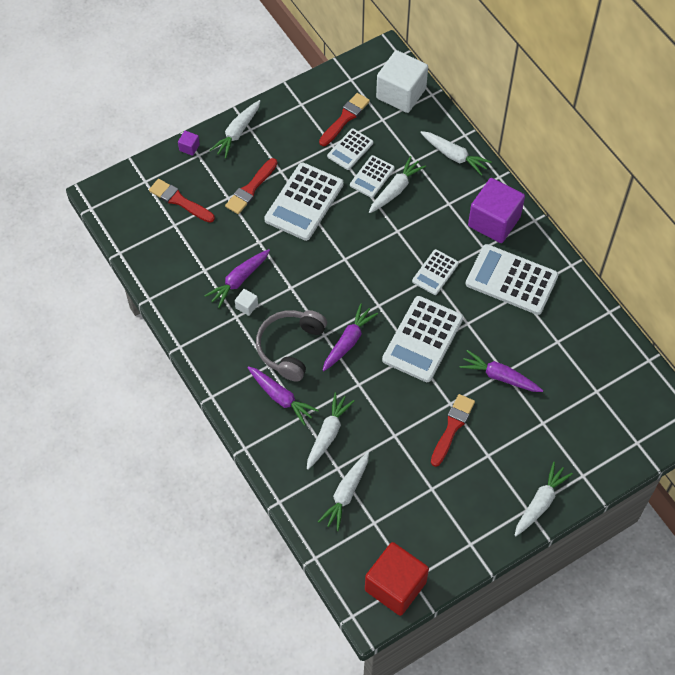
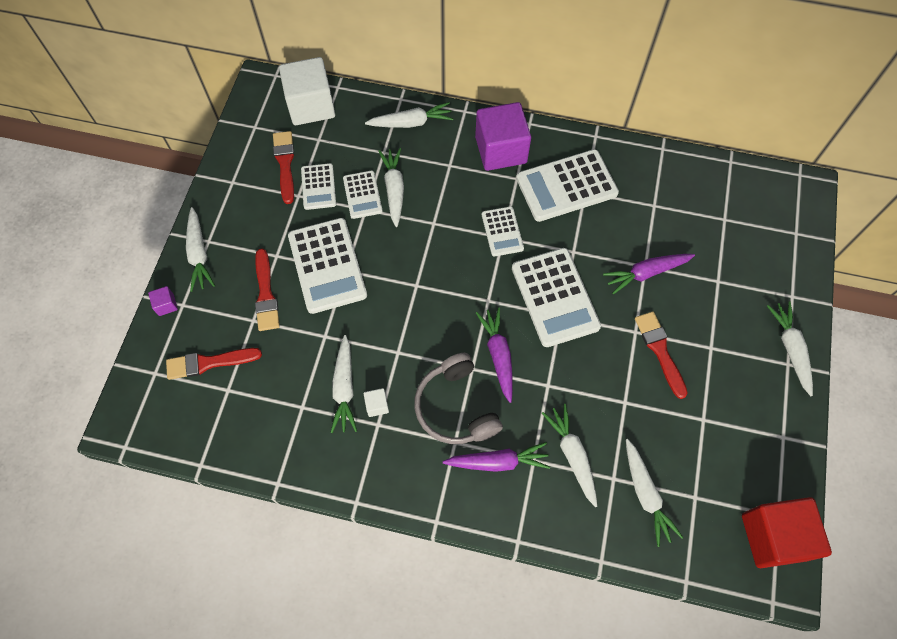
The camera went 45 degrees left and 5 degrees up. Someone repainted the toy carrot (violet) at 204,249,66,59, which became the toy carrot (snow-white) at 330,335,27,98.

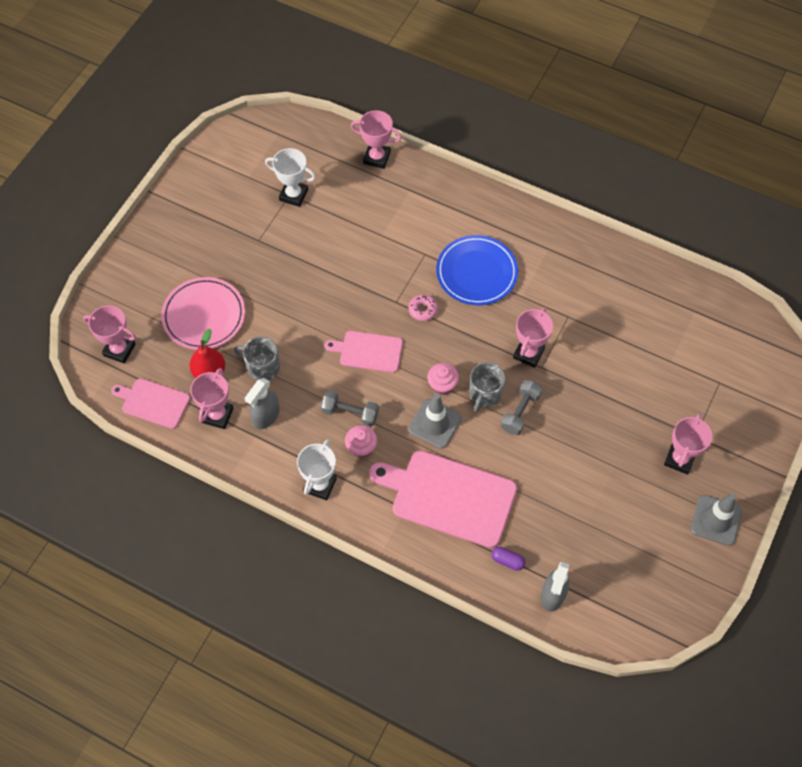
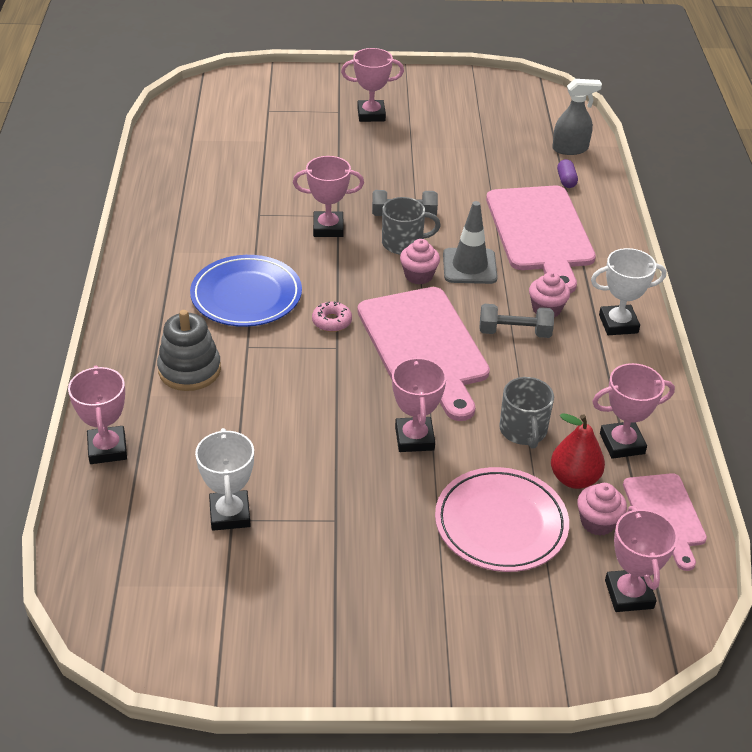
The camera went 120 degrees left and 20 degrees down. Someone took away the spray bottle (ash-grey) at 245,378,34,52. Someone rotated the free weight (ash-grey) at 321,390,58,37 by 75 degrees counterclockwise. Someone scaled the bread board (pink) at 325,331,78,42 by 1.79. Someone took away the safety cone (ash-grey) at 691,494,51,52. Someone put down the stacking toy (ash-grey) at 157,310,64,81. Someone put down the award cup (pink) at 392,356,54,96. Someone put down the muffin (pink) at 577,483,50,53.

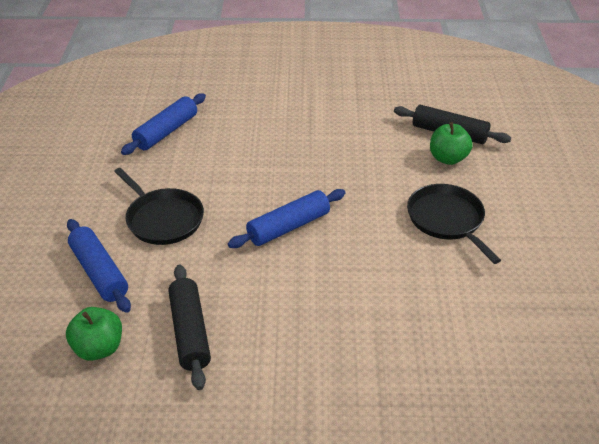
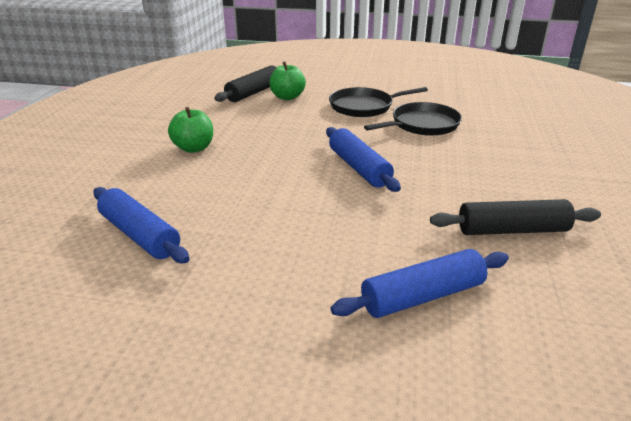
The camera went 80 degrees left and 10 degrees down. Someone carried the toy apple (green) from 66,307,56,54 to 168,107,45,46. Someone carried the pan (black) from 114,168,90,77 to 364,102,98,34.

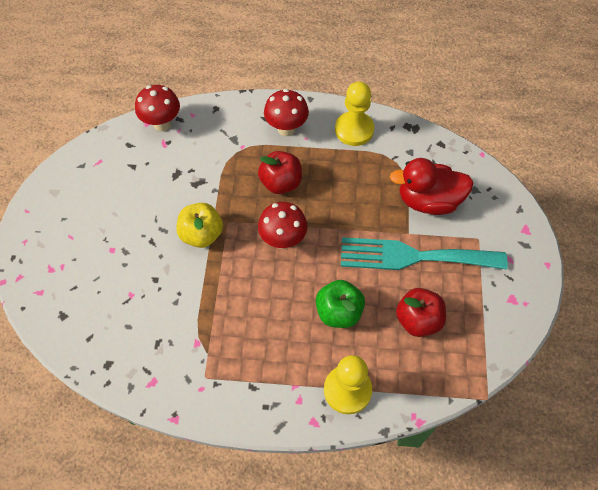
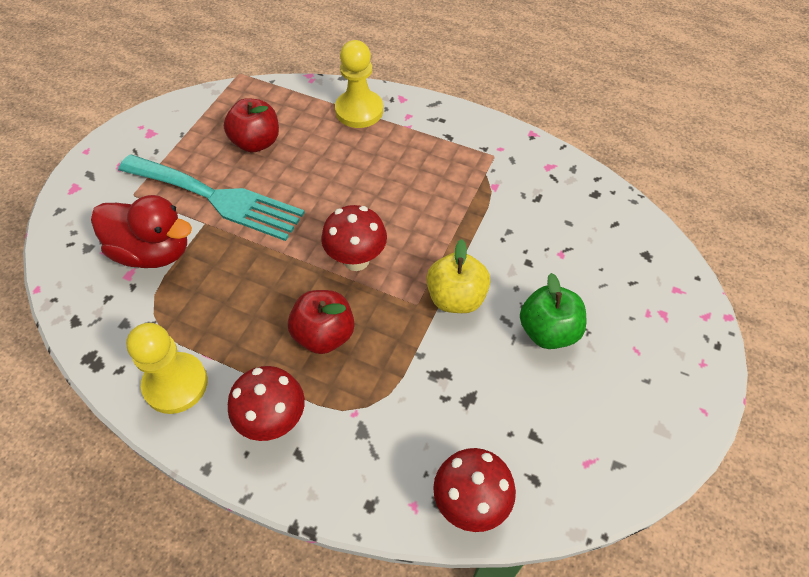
The camera went 160 degrees left and 5 degrees down. Someone carried the toy apple (green) from 316,280,49,48 to 520,273,66,76.

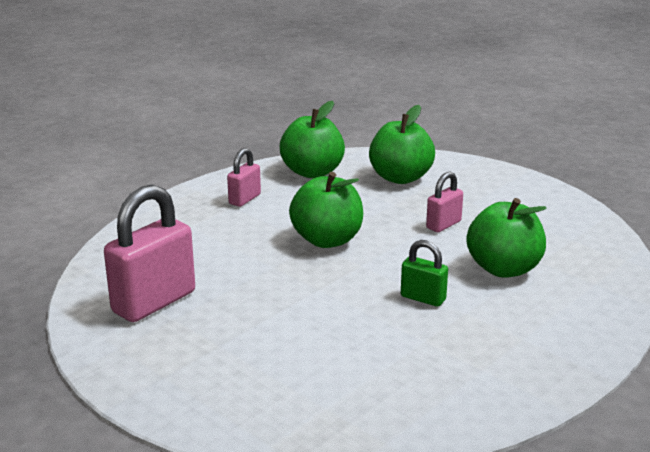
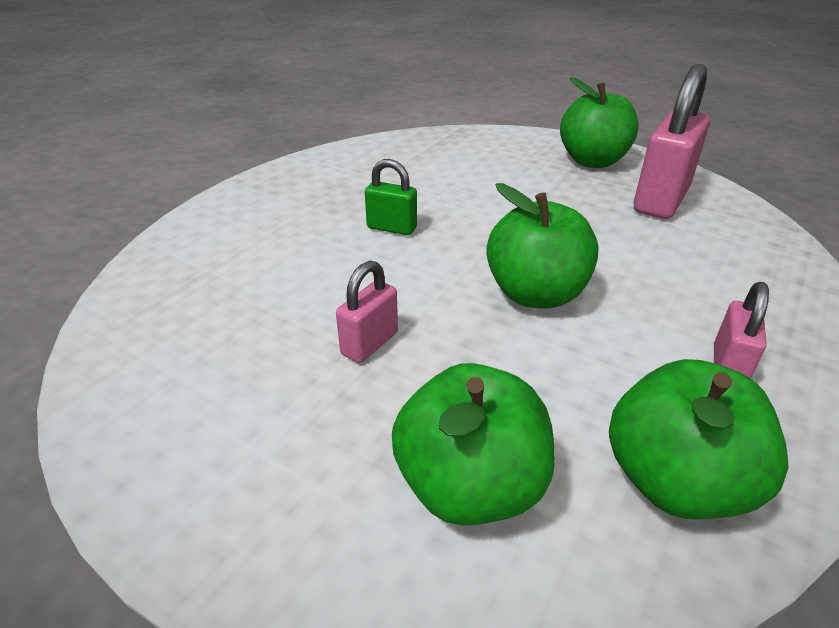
The camera went 170 degrees right and 10 degrees up. Someone carried the toy apple (green) from 466,198,81,80 to 560,77,79,91.

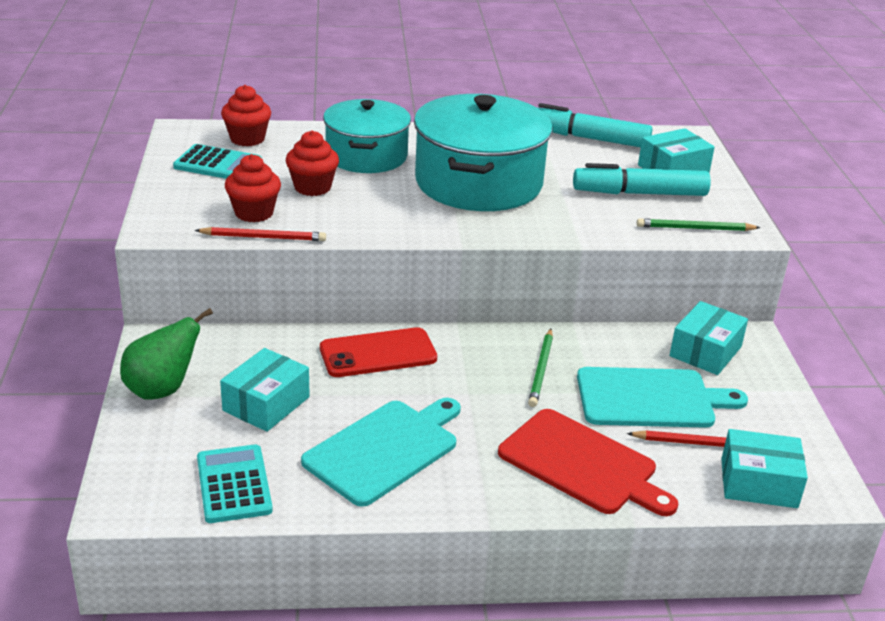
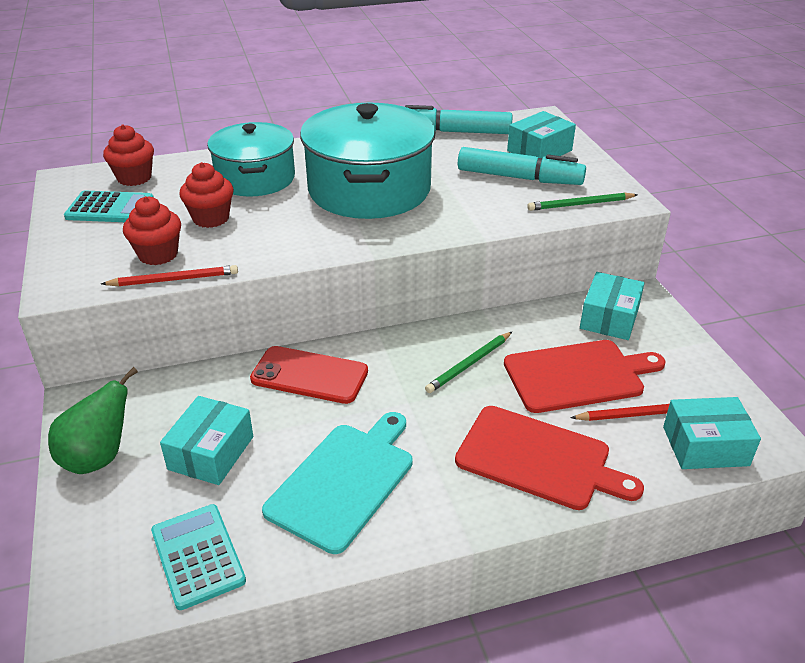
The camera went 10 degrees left and 5 degrees up. Someone rotated the smartphone (scarlet) at 320,327,117,50 by 45 degrees clockwise. Someone rotated the wooden pencil (green) at 528,329,25,78 by 45 degrees clockwise. Someone rotated the marker pen (aqua) at 573,163,138,33 by 150 degrees counterclockwise. Someone repainted the bread board (aqua) at 577,367,171,61, which became the bread board (scarlet) at 504,340,162,73.

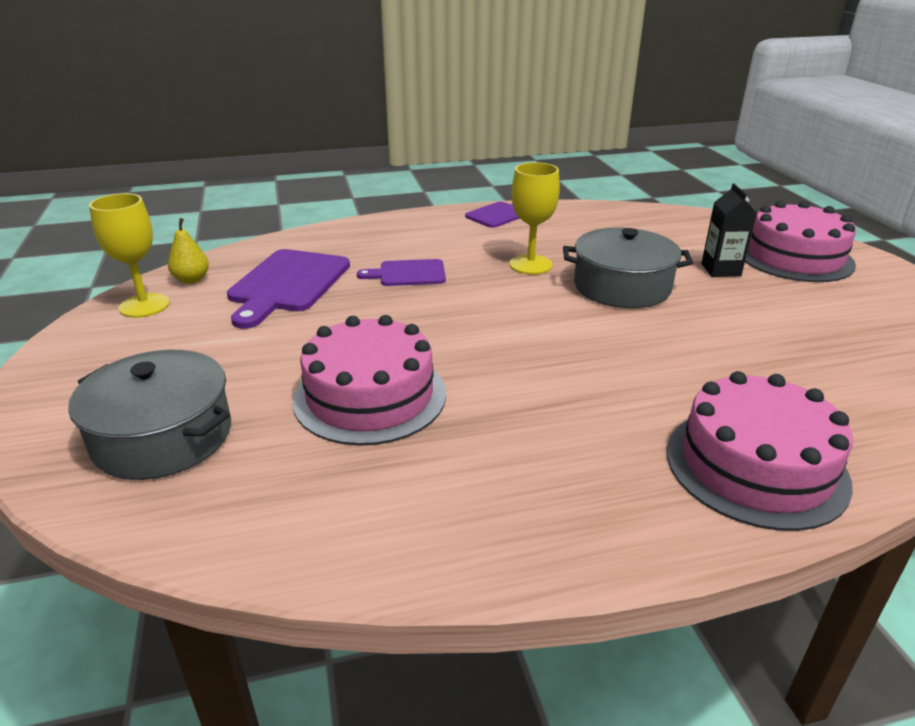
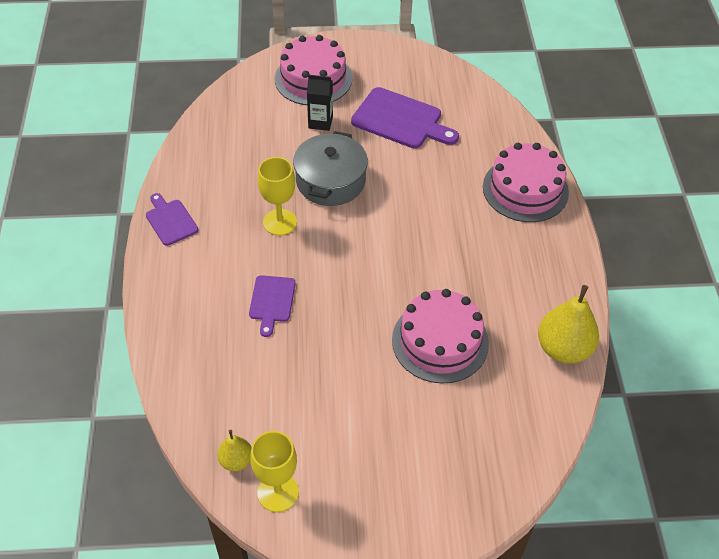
The camera went 80 degrees left and 20 degrees up. Someone took away the pot (ash-grey) at 68,350,163,130. Someone carried the bread board (violet) from 227,249,123,80 to 351,87,108,61. Someone put down the pear (golden) at 538,285,61,79.

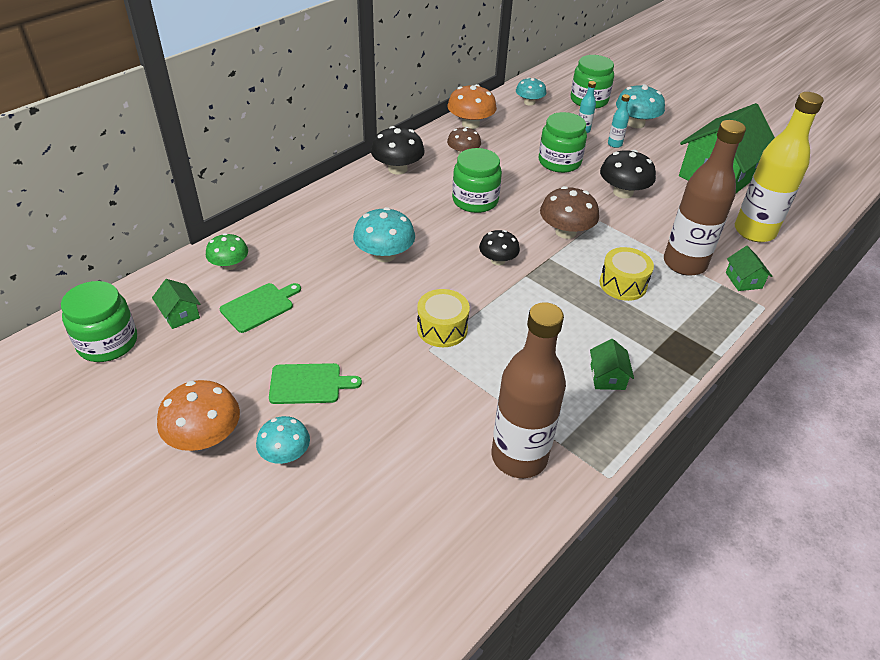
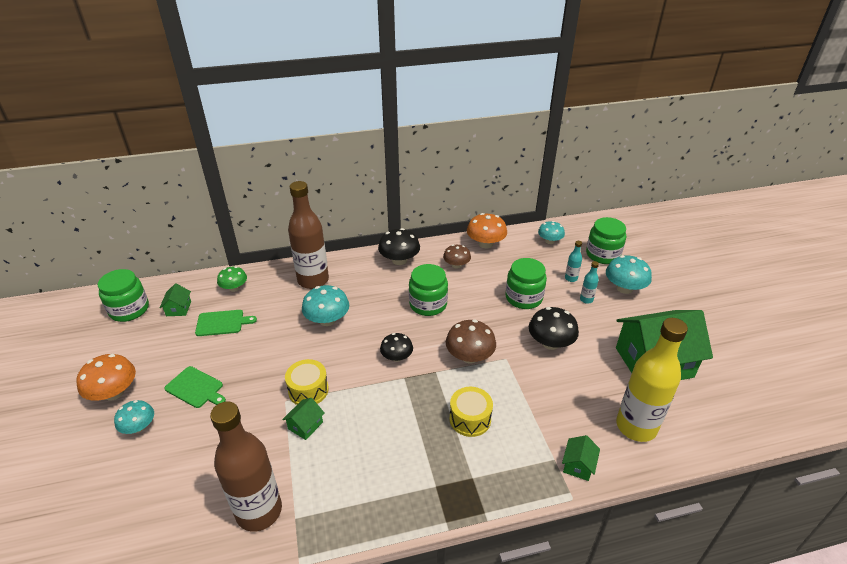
The camera went 35 degrees right and 5 degrees down. Someone carried the toy house (green) from 590,339,44,51 to 282,398,43,42. Someone carried the flask (russet) from 664,120,82,156 to 288,181,41,108.

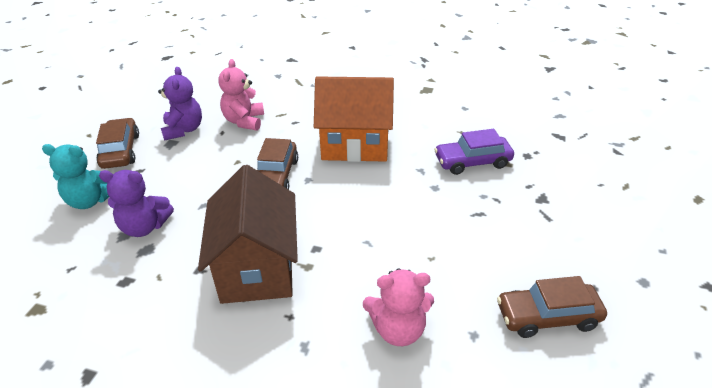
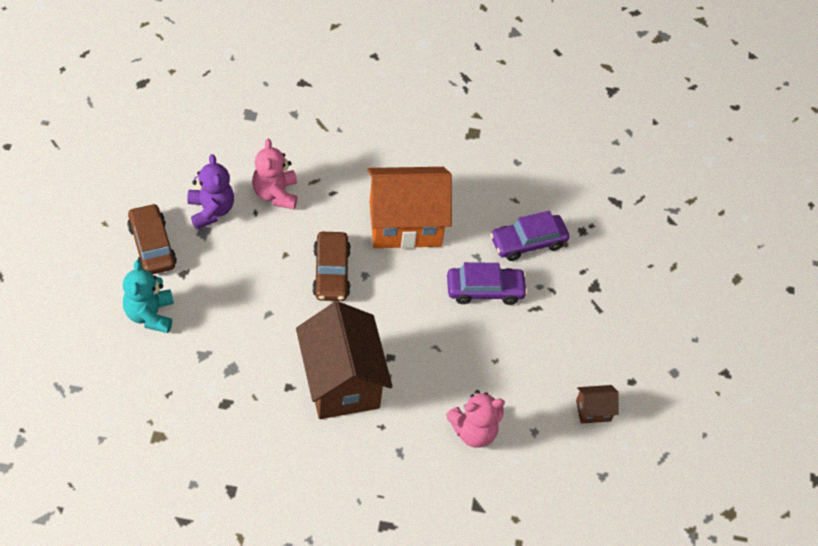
The camera went 15 degrees left and 15 degrees up. Someone rotated the teddy (aqua) at 42,144,67,65 by 90 degrees clockwise. Someone took away the teddy (violet) at 99,170,75,67. Someone swapped the toy car (russet) at 497,276,110,62 for the toy house (russet) at 576,385,43,39. Someone put down the toy car (violet) at 447,262,81,43.

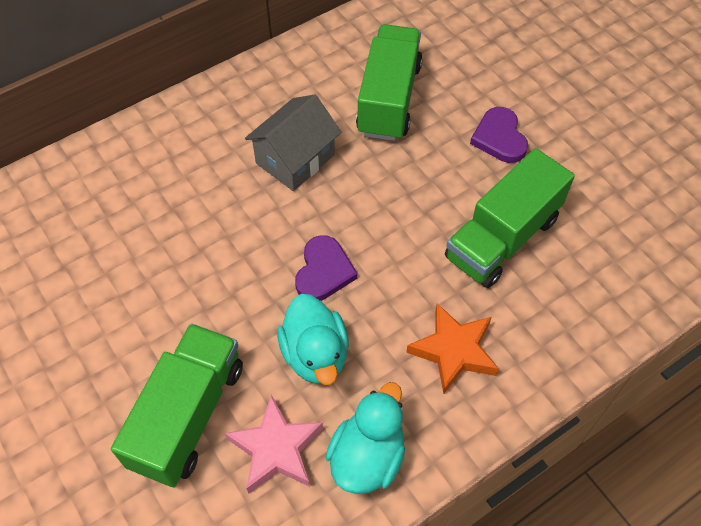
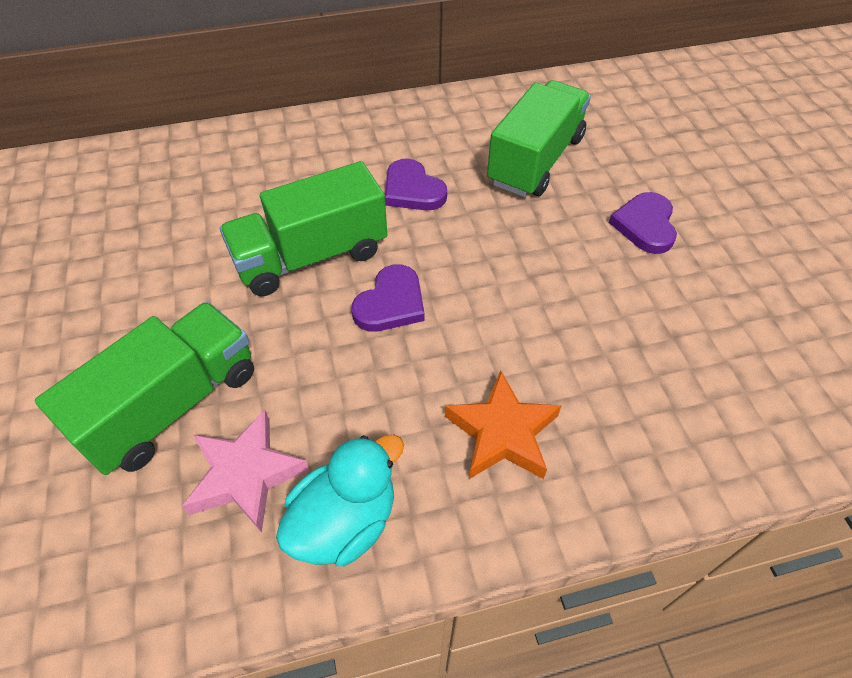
The camera went 20 degrees right and 5 degrees down. Someone swapped the toy house (ash-grey) at 245,94,97,97 for the love heart (violet) at 385,159,62,51. Someone took away the duck (aqua) at 277,294,72,91. Someone carried the truck (green) from 445,148,130,140 to 220,161,167,135.

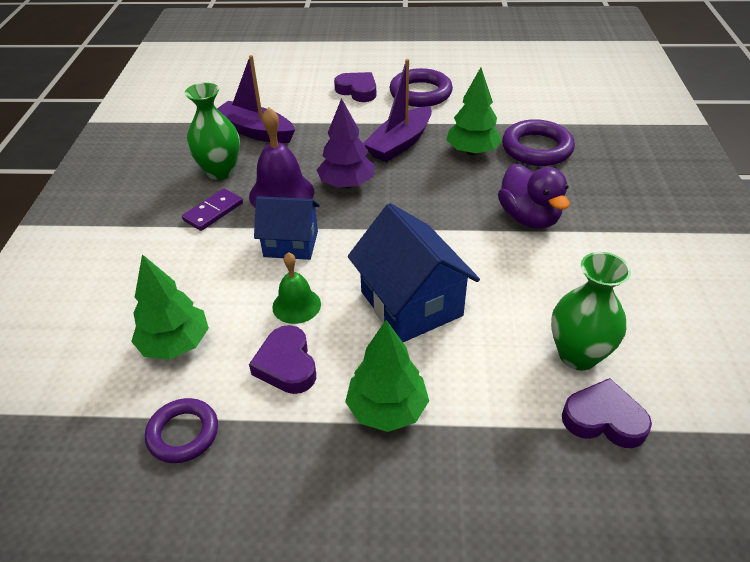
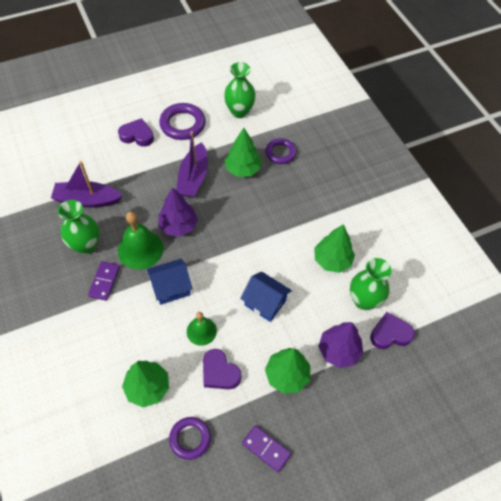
The camera went 30 degrees left and 15 degrees up. Someone repainted the school bell (violet) at 249,107,65,100, which became the school bell (green) at 118,211,45,59. Someone scaled the toy house (cobalt) at 348,203,132,139 by 0.66. Someone took away the duck (violet) at 498,164,72,65. Someone scaled the ring (violet) at 502,119,73,47 by 0.66. Someone put down the tall vase (green) at 224,62,32,56. Someone put down the domino tile (violet) at 242,425,49,47. Someone put down the tree (green) at 314,224,41,49. Someone put down the tree (violet) at 318,322,45,46.

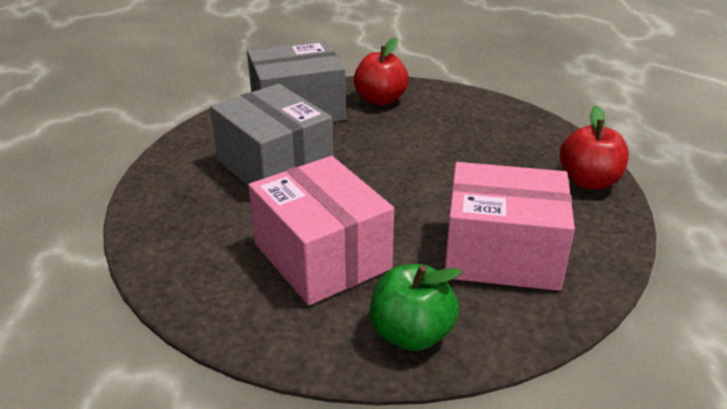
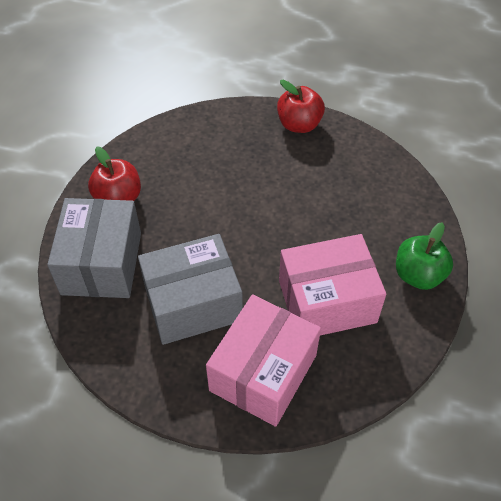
The camera went 70 degrees left and 20 degrees up. Someone carried the parcel (pink) from 445,162,130,129 to 206,294,115,133.

